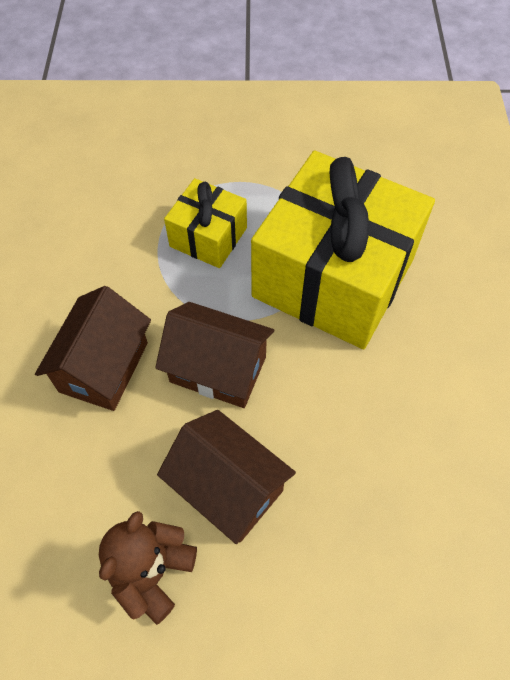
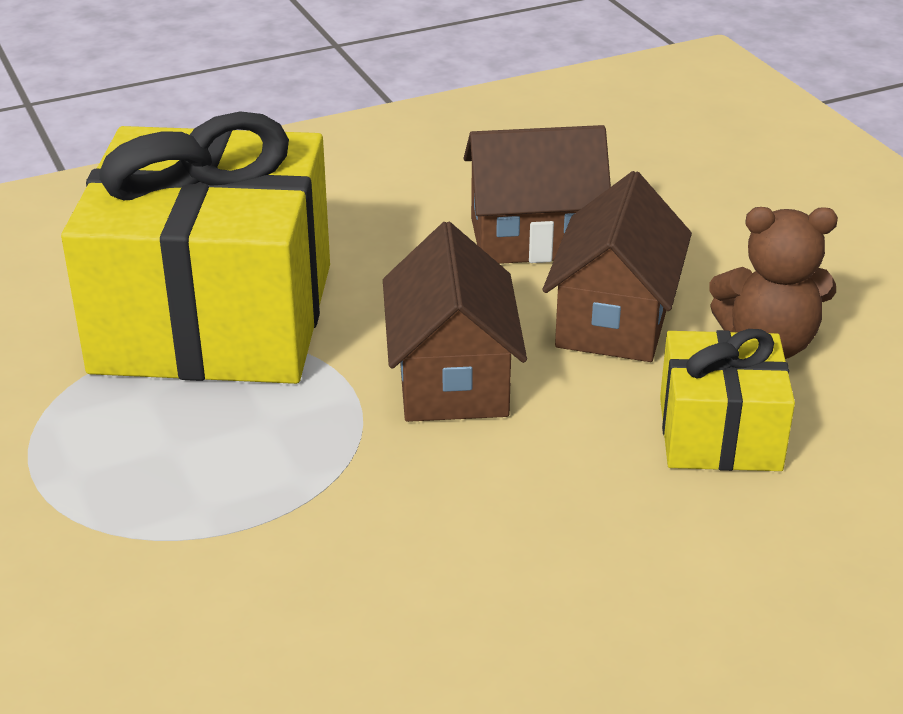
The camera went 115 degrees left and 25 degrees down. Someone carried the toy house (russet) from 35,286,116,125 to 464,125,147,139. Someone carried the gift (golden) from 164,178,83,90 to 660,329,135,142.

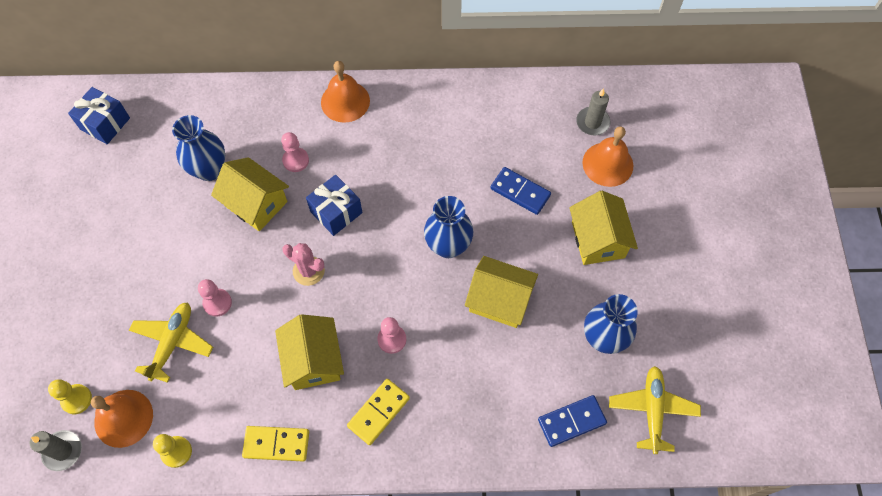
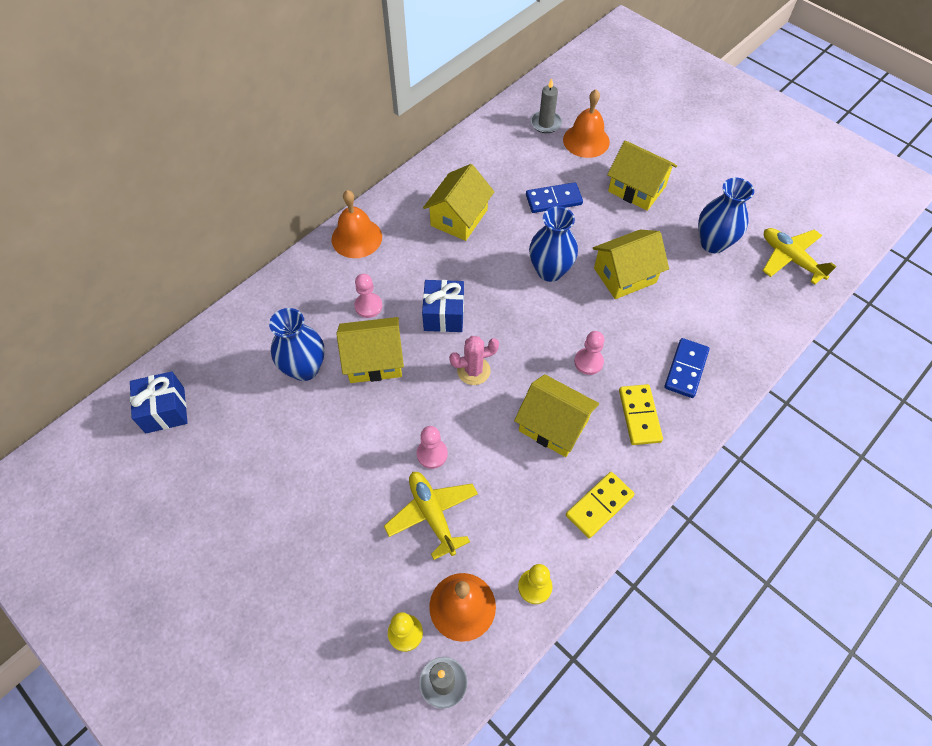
The camera went 45 degrees left and 5 degrees down. Someone carried the domino tile (cobalt) from 538,395,69,52 to 664,338,45,60. Someone put down the toy house (golden) at 423,164,71,77.

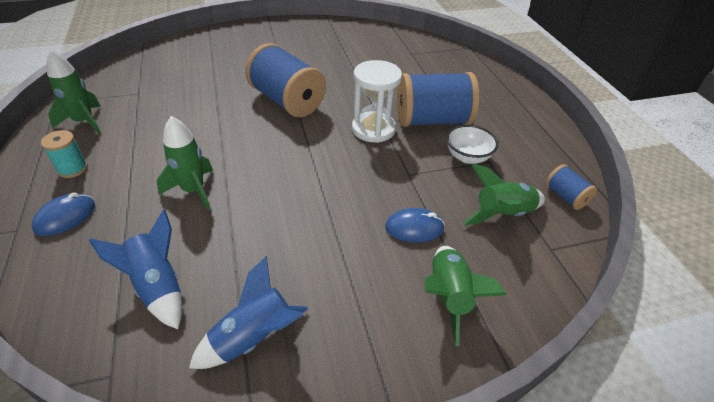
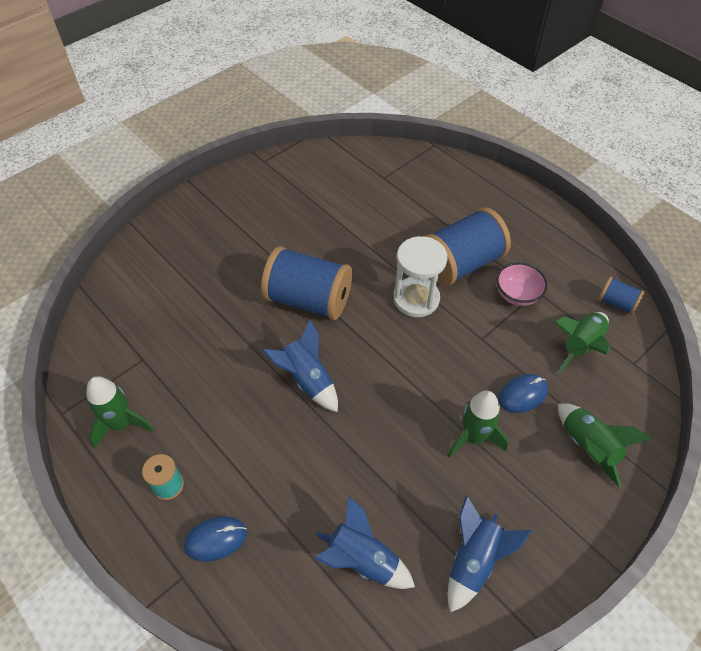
The camera went 25 degrees left and 10 degrees up. Someone rotated the mouse (cobalt) at 31,193,64,43 by 60 degrees clockwise. Someone carried the toy rocket (green) from 157,116,56,94 to 447,391,61,67. Someone repainted the serving bowl (snow-white) at 446,125,52,39, which became the serving bowl (pink) at 496,262,52,44. Someone put down the toy rocket (cobalt) at 262,319,76,93.

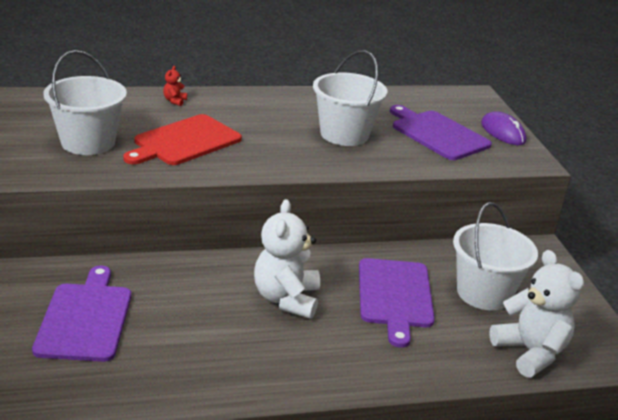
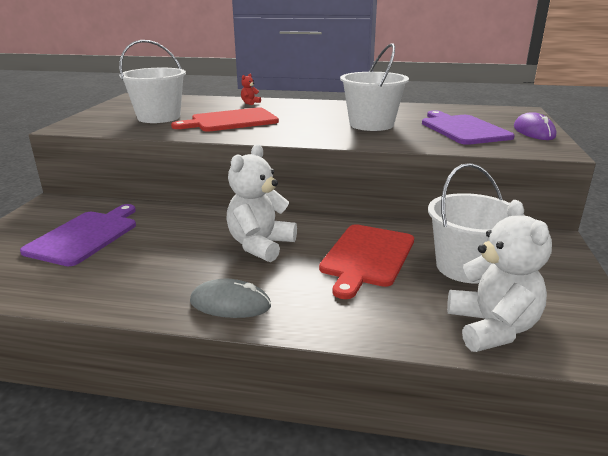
The camera went 25 degrees right and 5 degrees down. Someone repainted the bread board (violet) at 359,258,76,90, which became the bread board (scarlet) at 319,224,95,75. Someone put down the mouse (ash-grey) at 190,279,81,39.

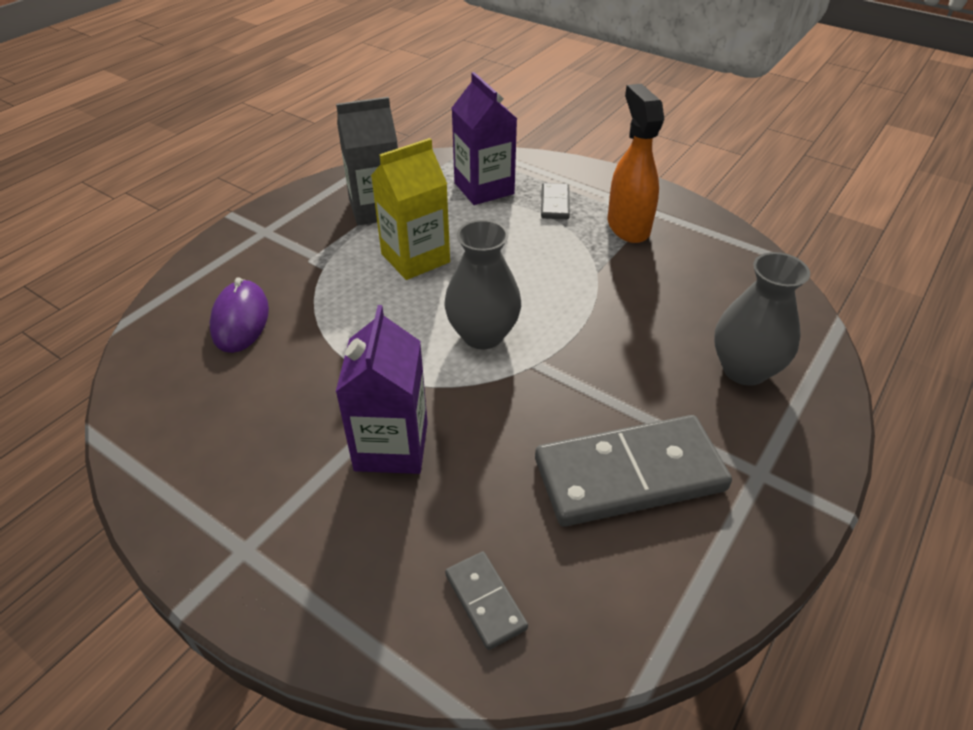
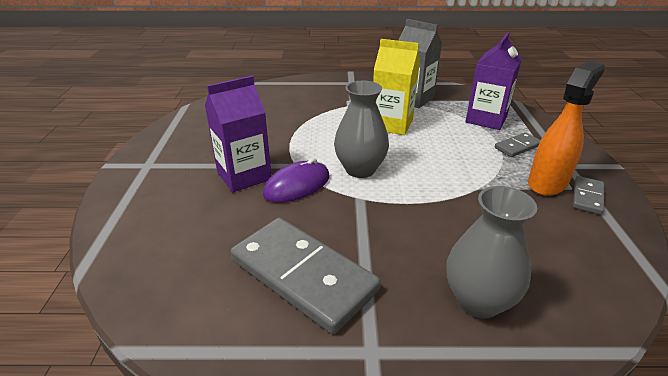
The camera went 55 degrees right and 10 degrees down. Someone carried the mouse (violet) from 210,277,59,76 to 263,158,67,45. Someone carried the domino tile (ash-grey) from 445,552,83,98 to 573,176,31,38.

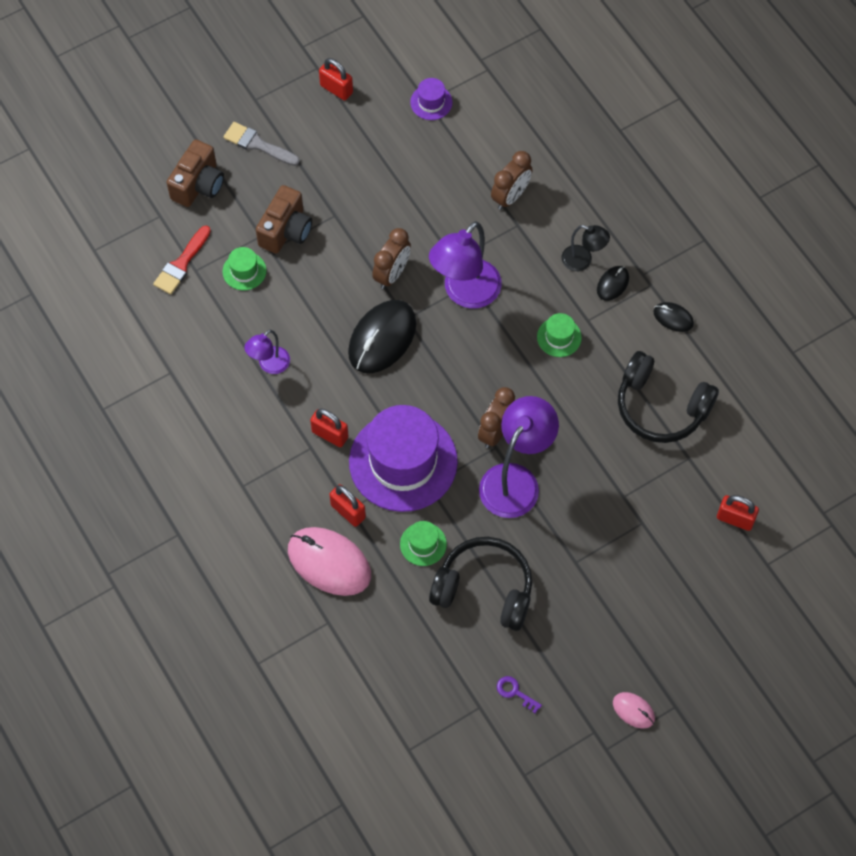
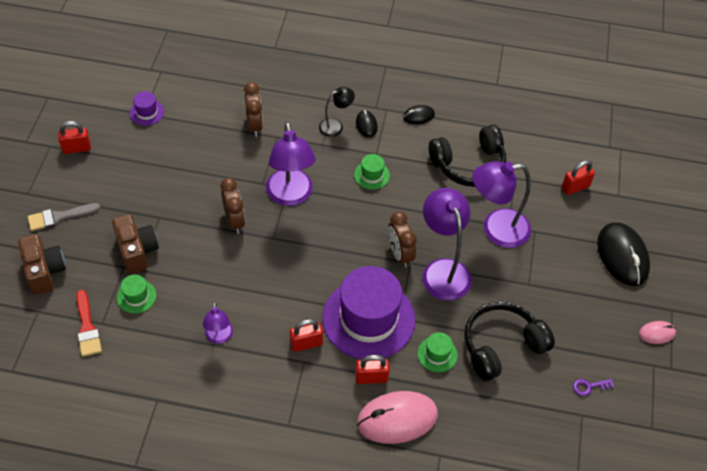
The camera went 50 degrees left and 10 degrees down. Someone carried the mouse (black) from 348,300,68,73 to 597,222,53,64. Someone put down the desk lamp (violet) at 472,161,59,87.

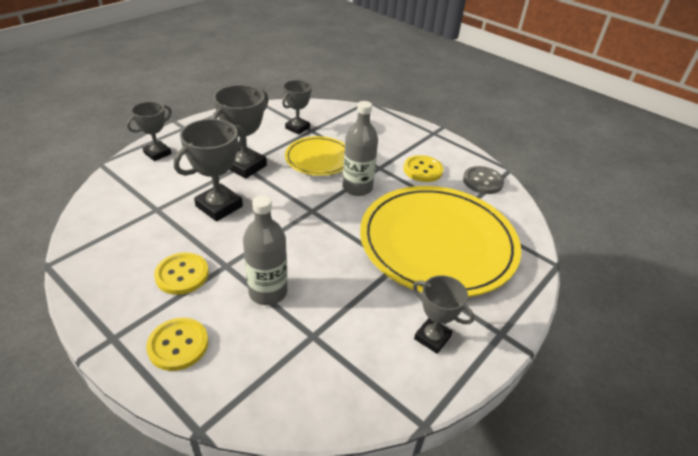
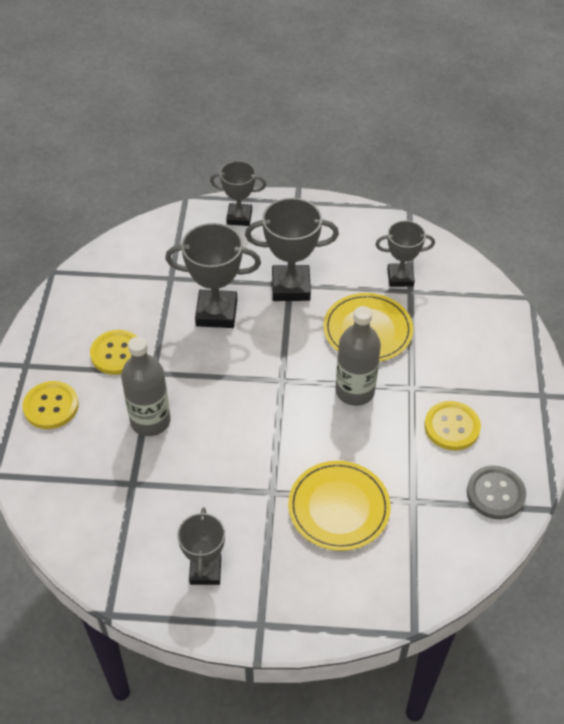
The camera went 55 degrees right and 10 degrees up. Someone scaled the plate (golden) at 360,186,161,111 by 0.51.

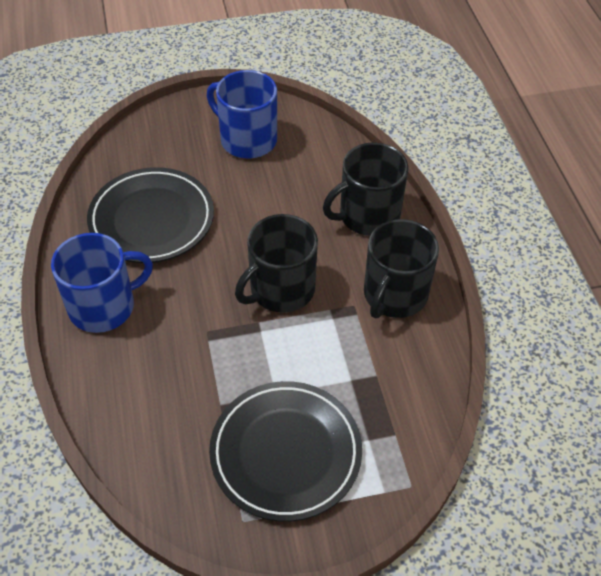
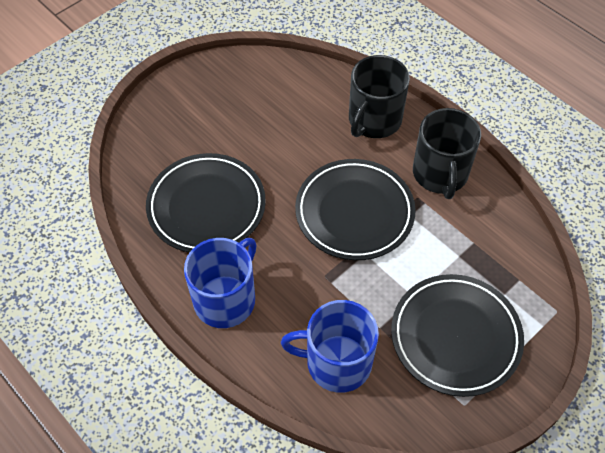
The camera went 30 degrees left and 5 degrees up. Someone carried the mug (cobalt) from 207,70,70,89 to 281,300,98,93. Someone swapped the mug (black) at 235,214,83,99 for the plate (black) at 295,159,121,101.

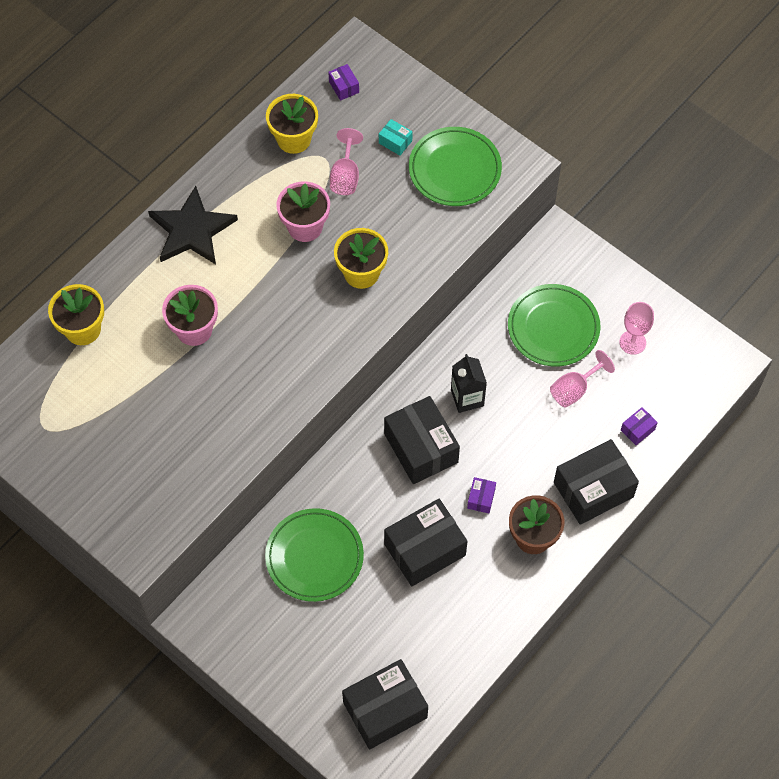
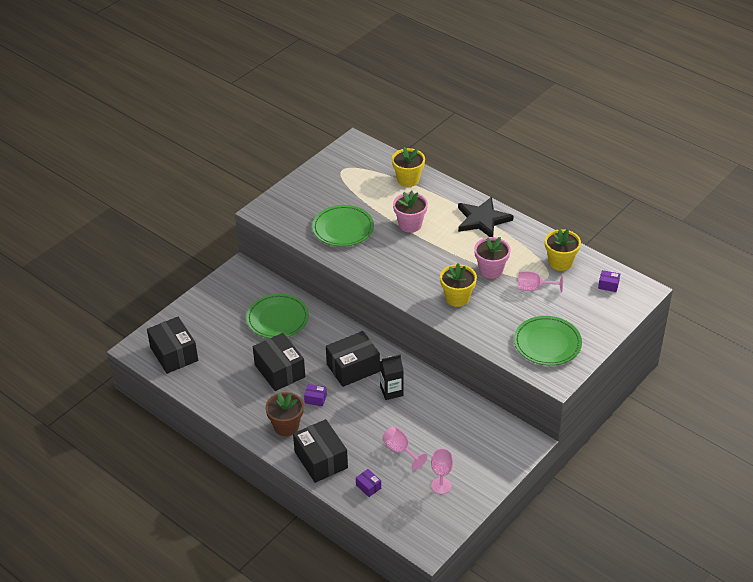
The camera went 90 degrees right and 20 degrees down. Someone rotated the parcel (violet) at 328,64,31,37 by 45 degrees clockwise. Someone took away the parcel (aqua) at 379,119,34,37. Someone carried the plate (green) from 508,284,92,83 to 312,205,62,42.

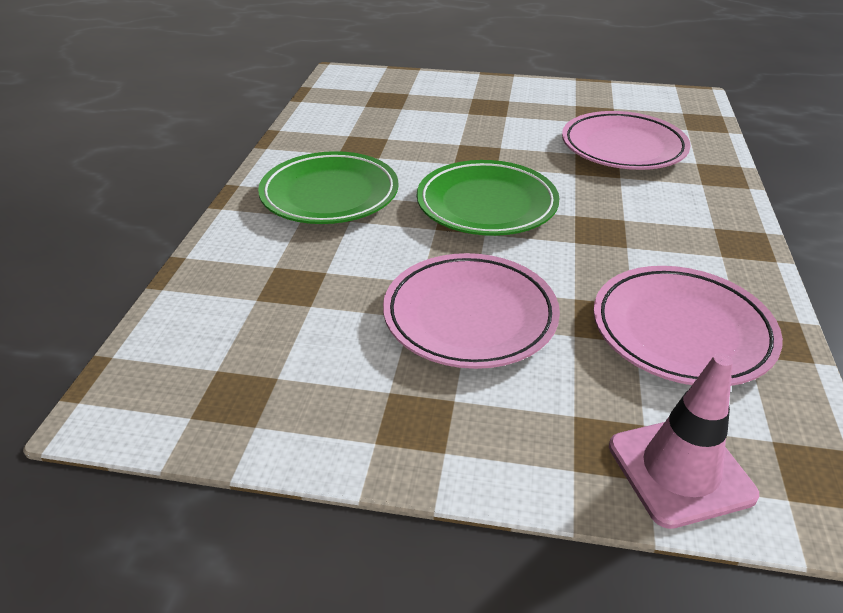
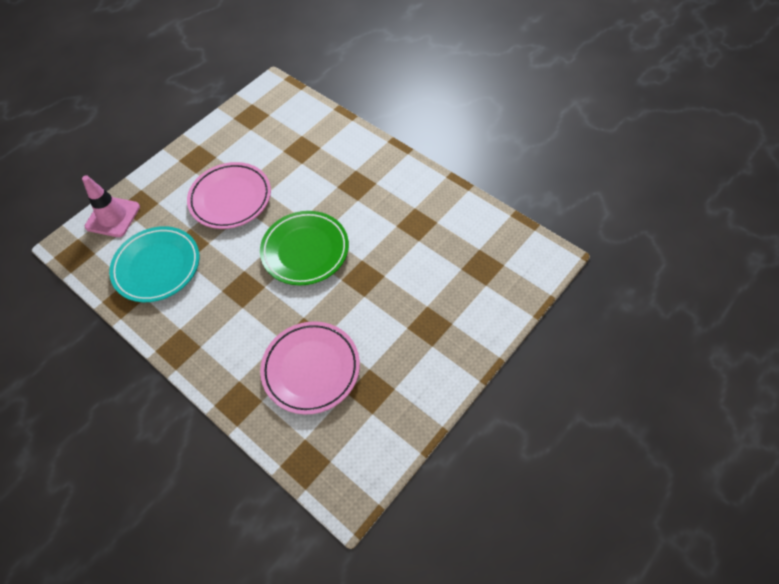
The camera went 125 degrees right and 20 degrees up. Someone took away the plate (green) at 258,151,141,73. Someone repainted the plate (pink) at 593,266,190,120, which became the plate (aqua) at 109,226,90,76.

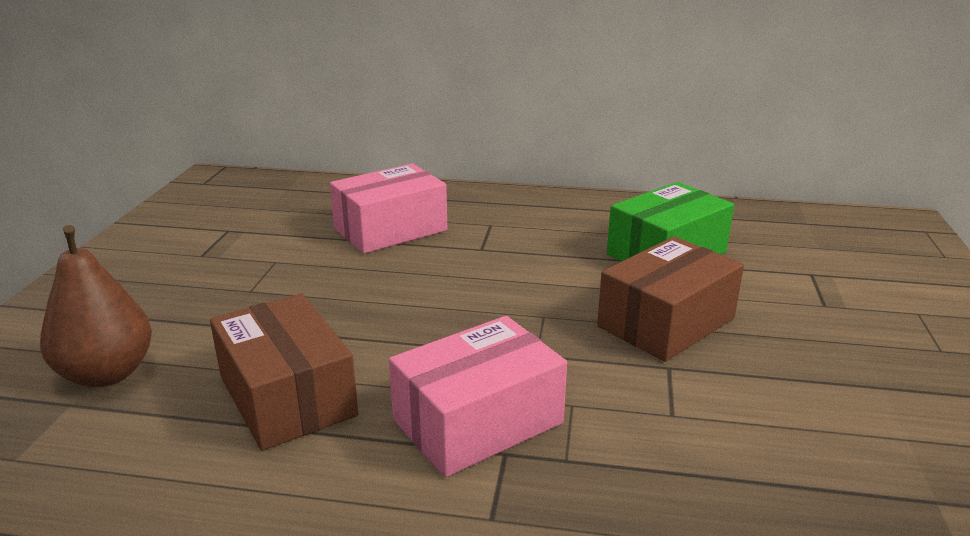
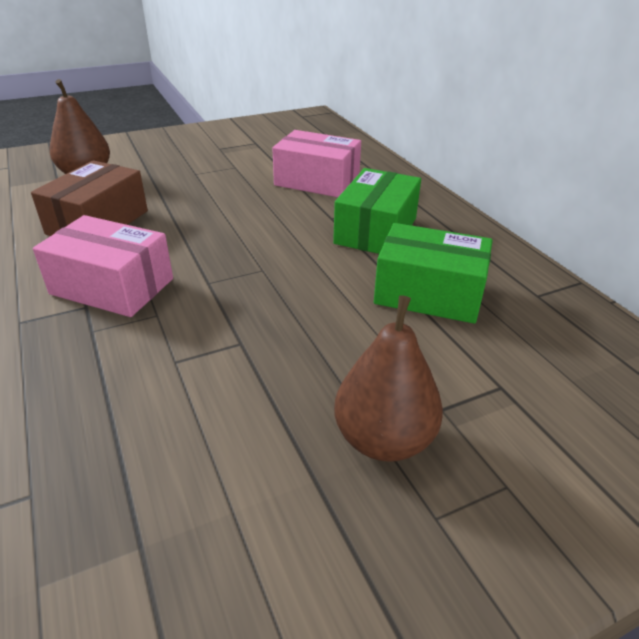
The camera went 55 degrees right and 10 degrees up. Someone took away the parcel (russet) at 597,237,147,125. Someone put down the parcel (green) at 333,168,88,86. Someone put down the pear (russet) at 334,295,109,167.

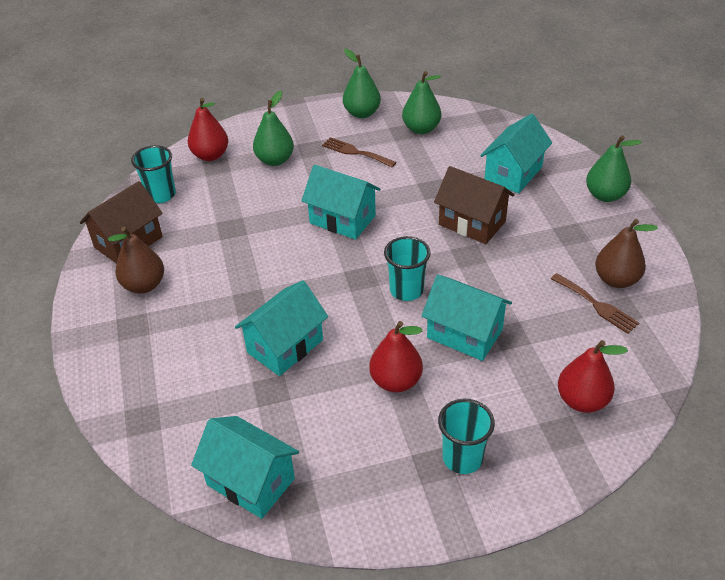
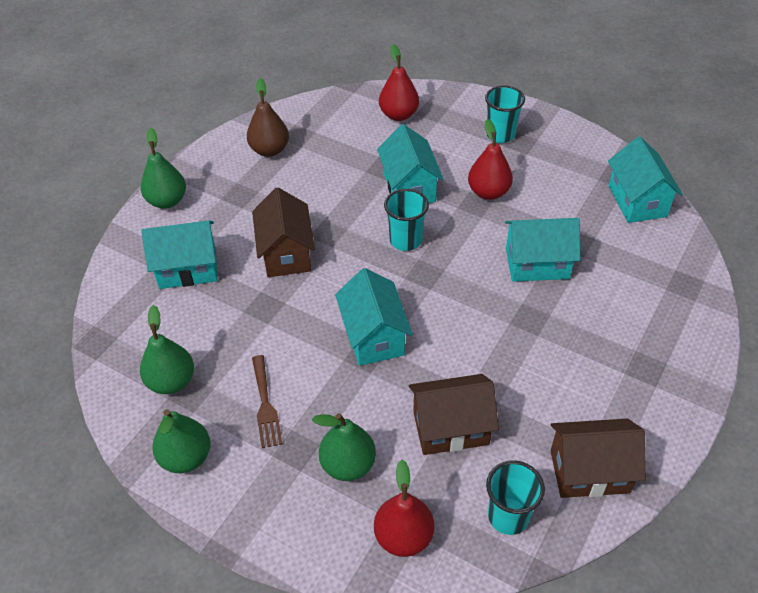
The camera went 135 degrees left and 5 degrees up. Someone took away the pear (russet) at 108,227,56,67. Someone took away the dinner fork (russet) at 551,273,88,61. Someone put down the toy house (russet) at 409,374,90,81.

